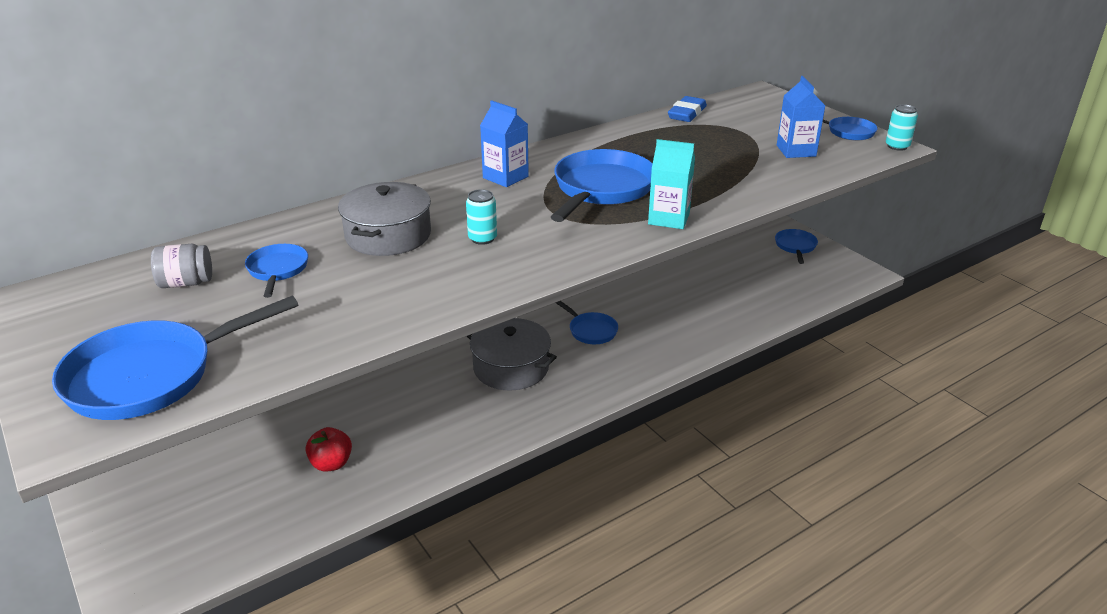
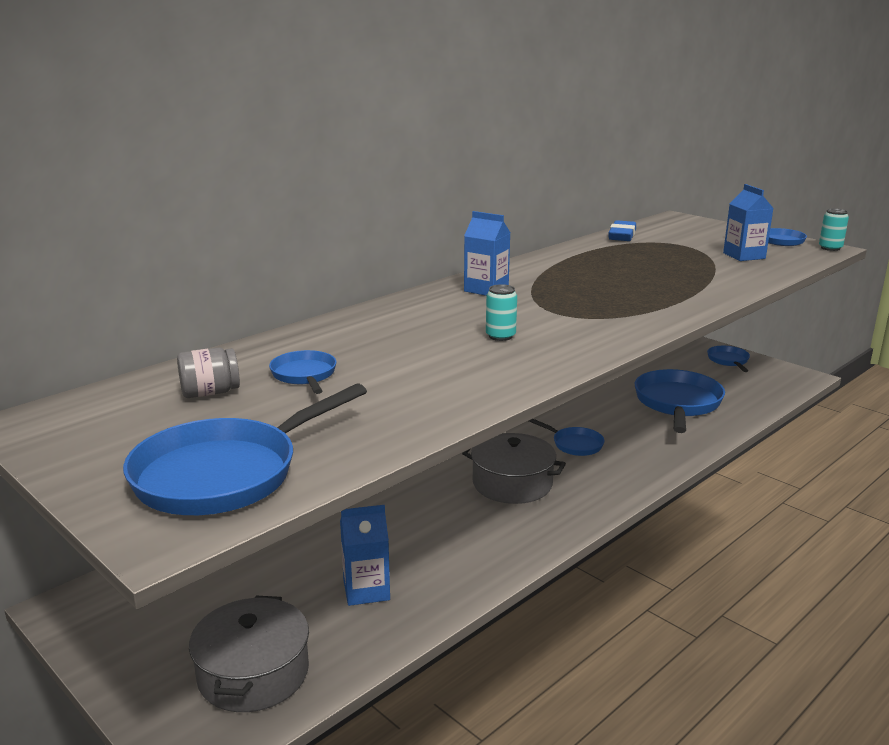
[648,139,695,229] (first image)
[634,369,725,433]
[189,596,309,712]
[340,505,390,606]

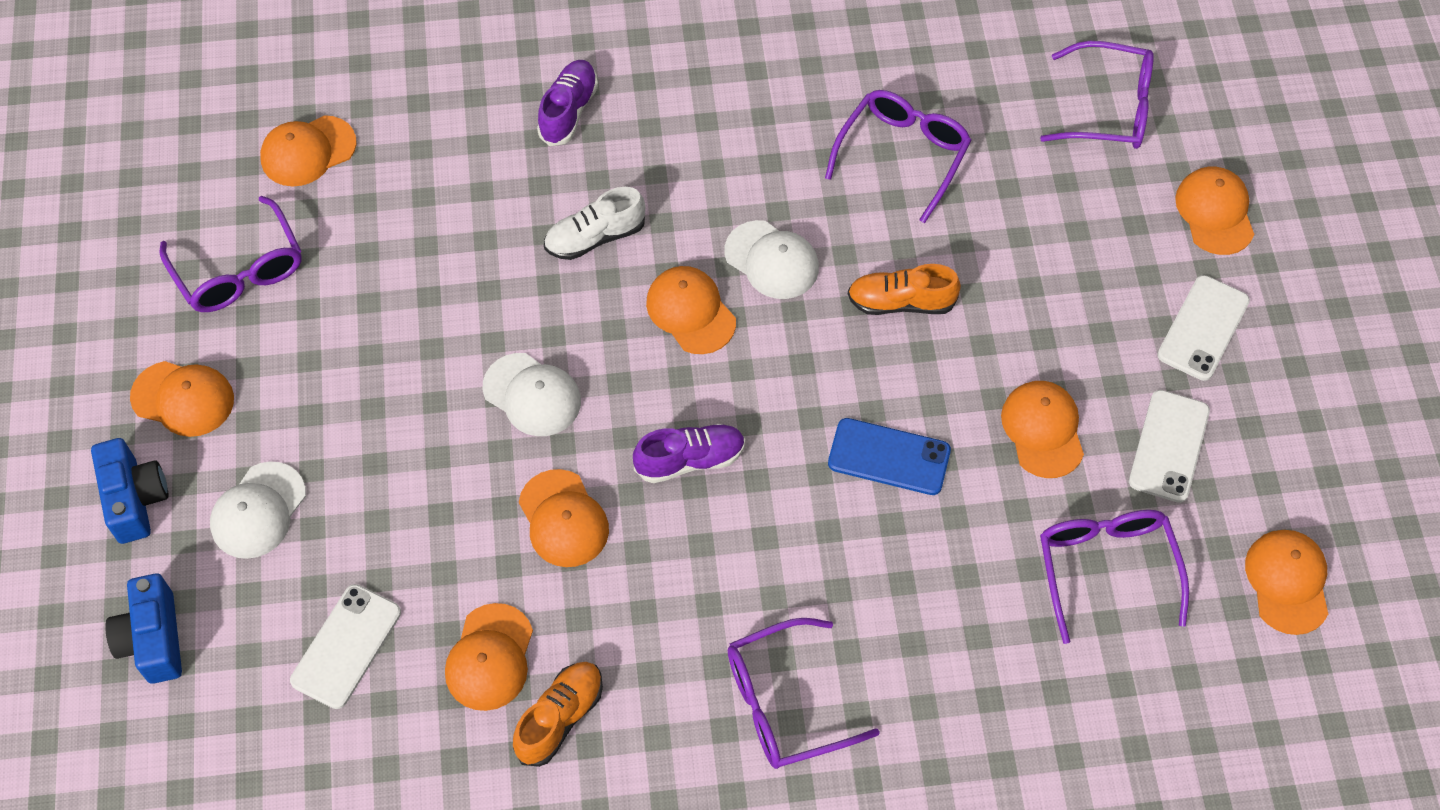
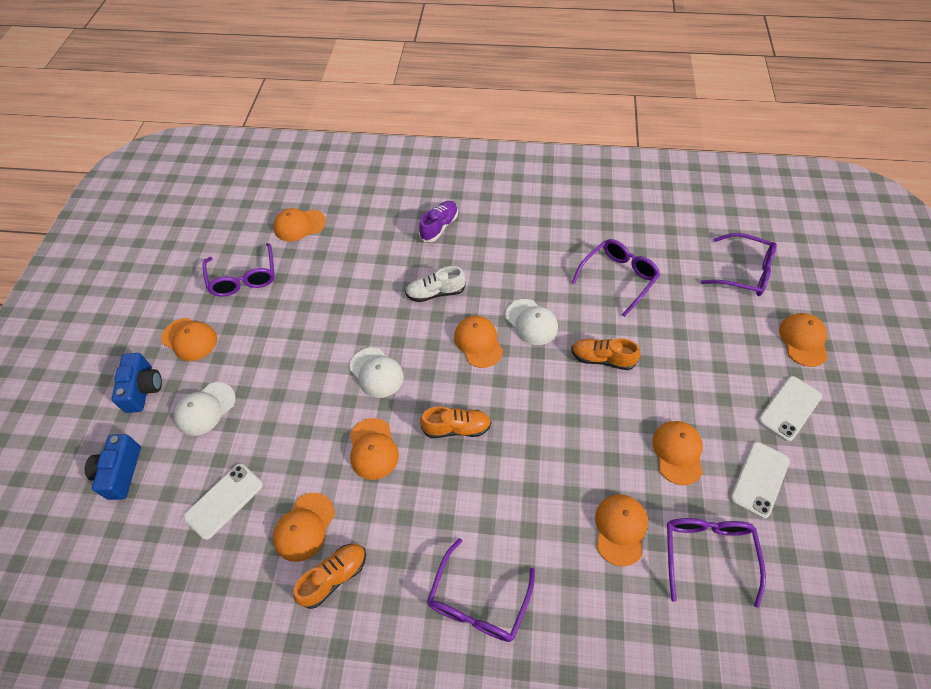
[828,418,951,495] (first image)
[420,406,491,438]
[595,494,648,567]
[427,538,535,642]

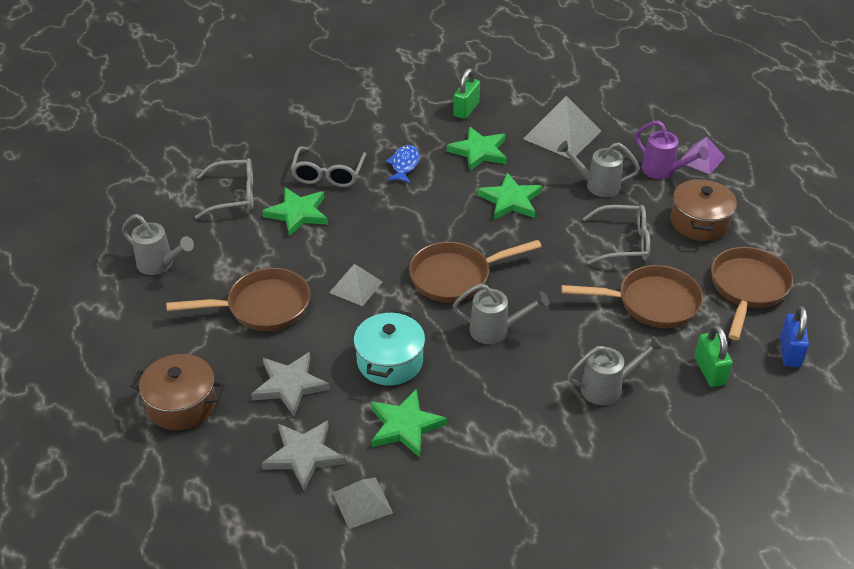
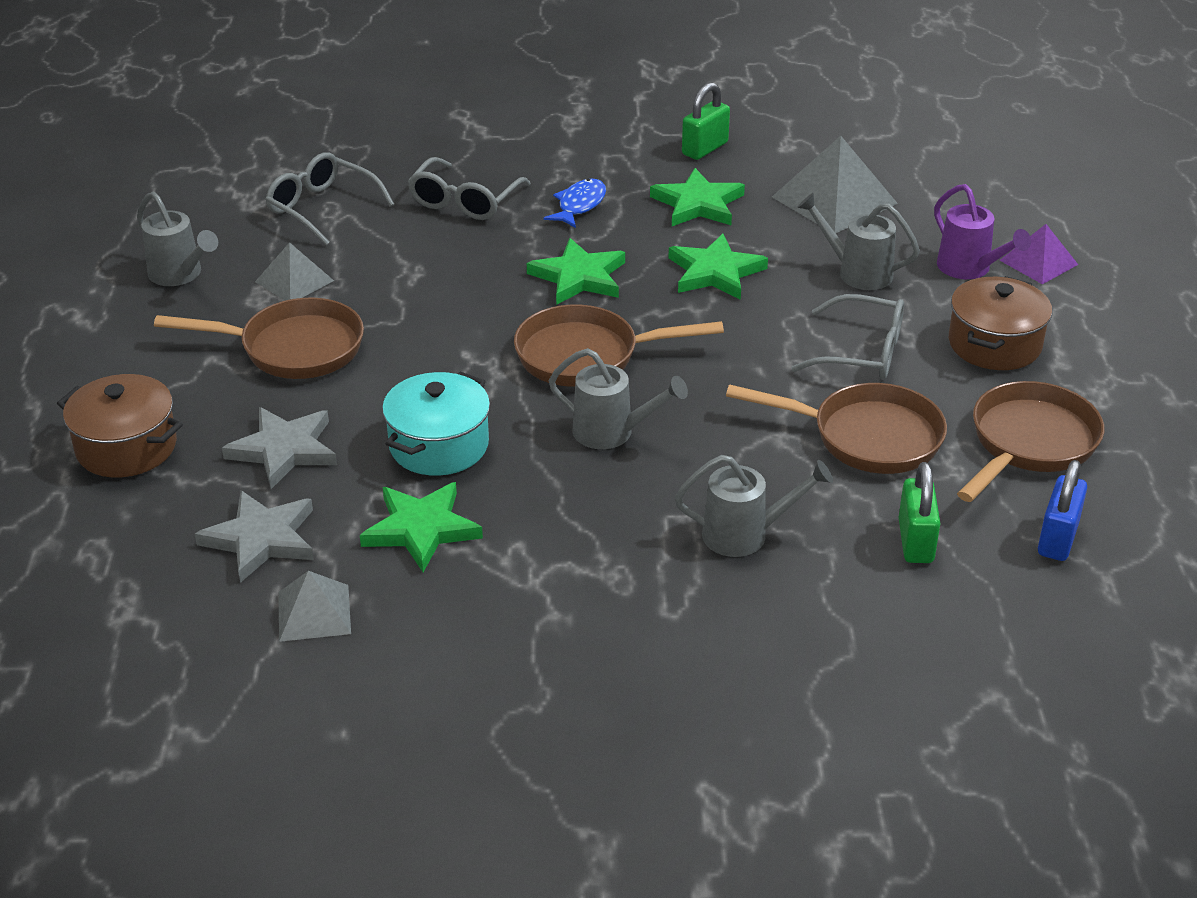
[265,152,394,245]
[527,238,625,305]
[255,242,334,301]

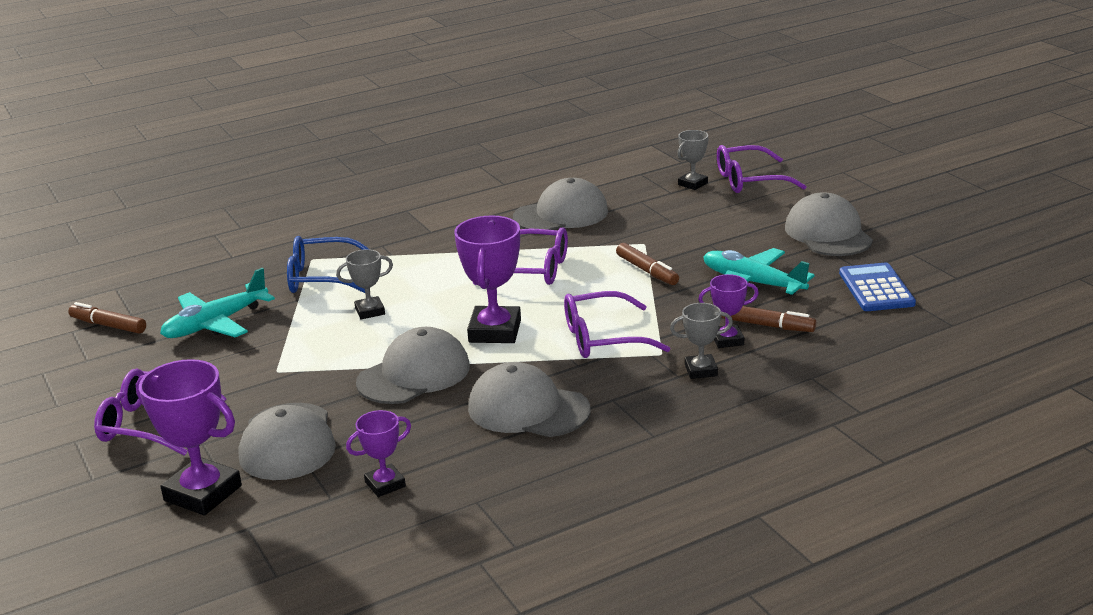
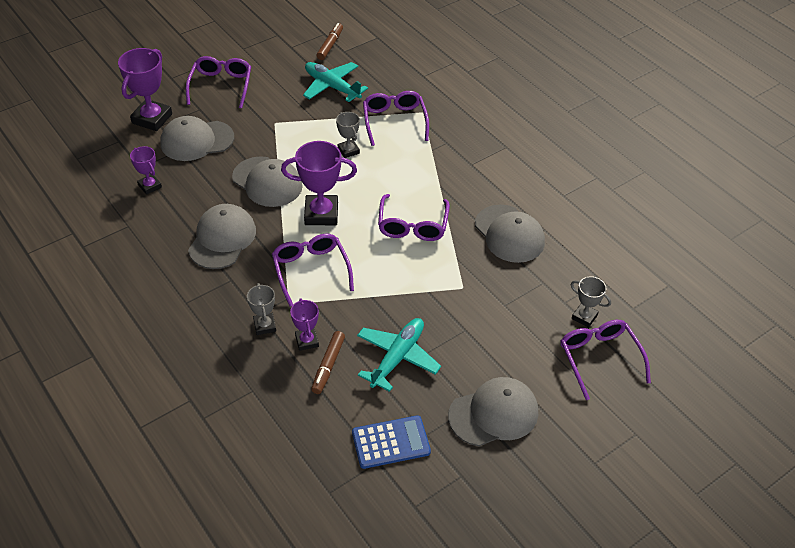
[363,91,429,146]
[616,243,679,285] (first image)

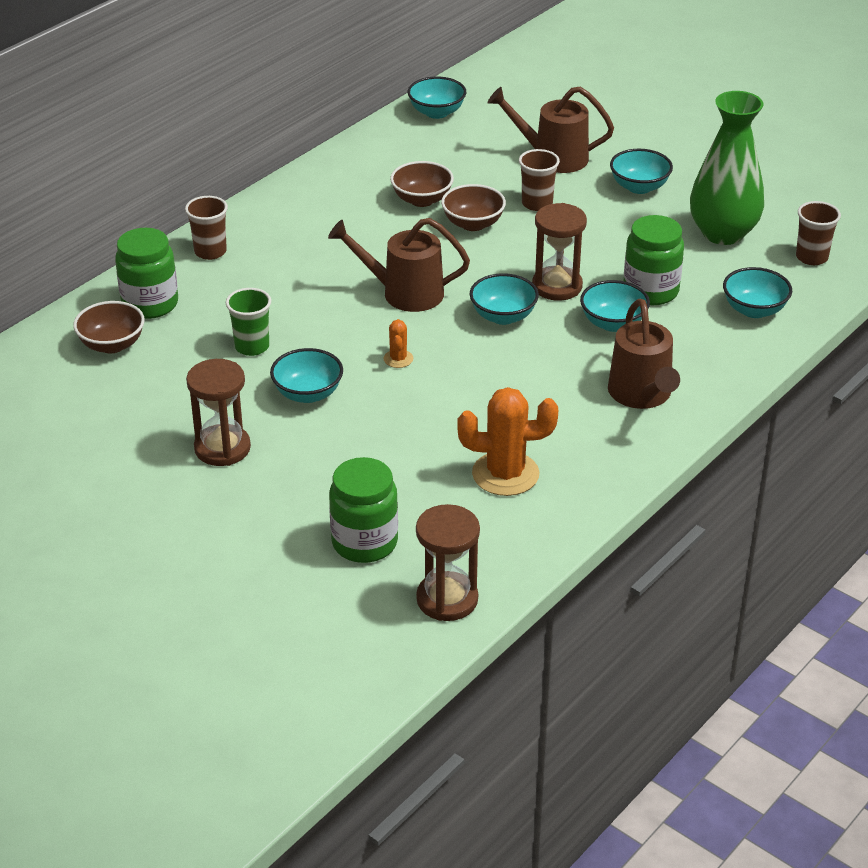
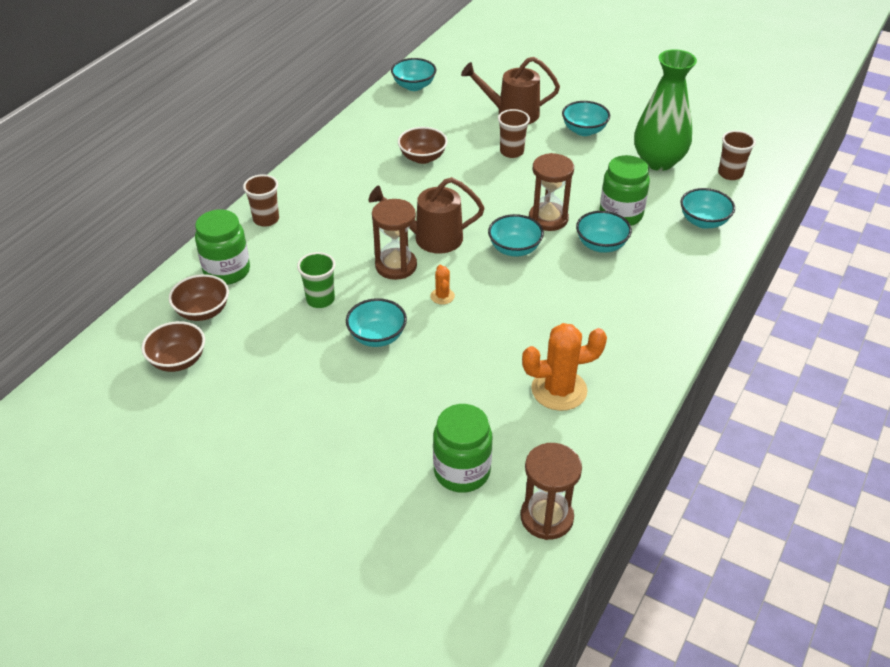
[142,321,205,372]
[608,299,680,409] (first image)
[372,199,417,280]

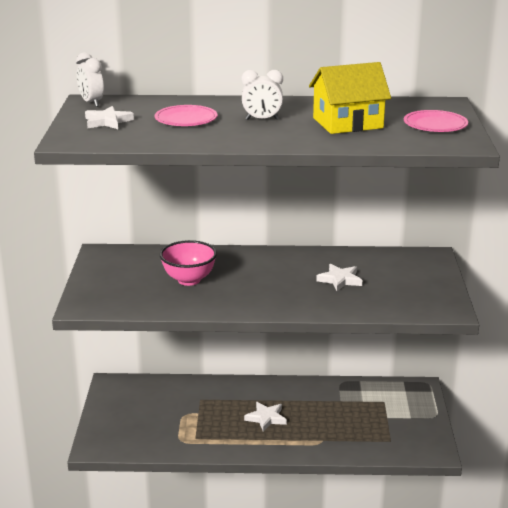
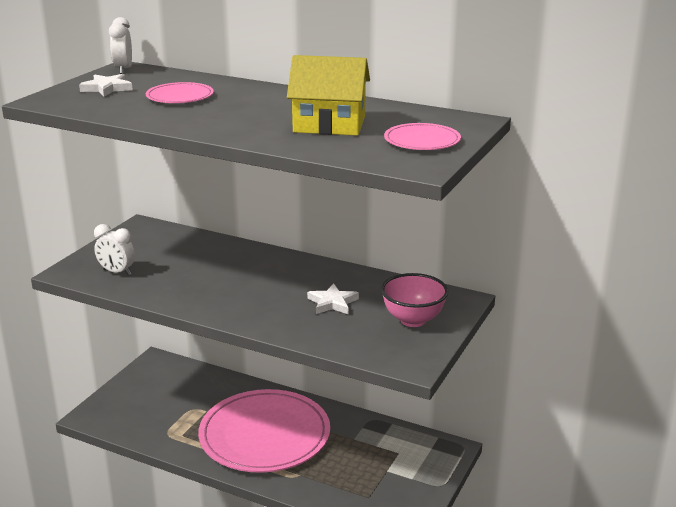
[94,224,135,276]
[381,273,448,327]
[198,389,330,473]

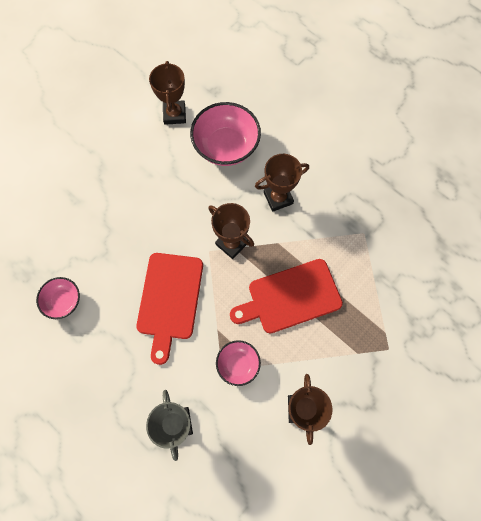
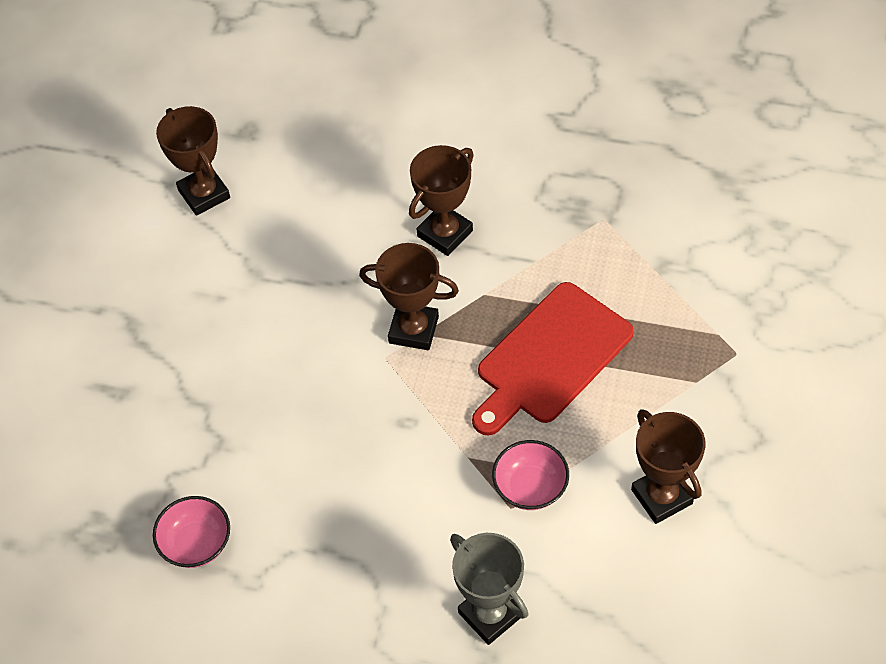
[190,102,261,166] (first image)
[136,253,203,365] (first image)

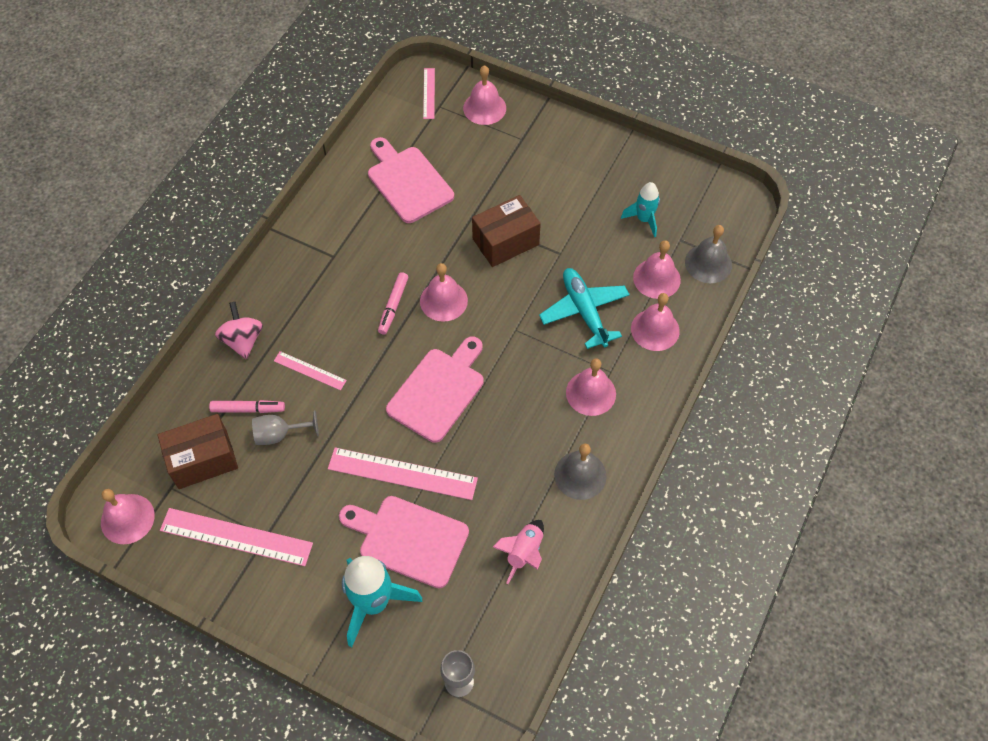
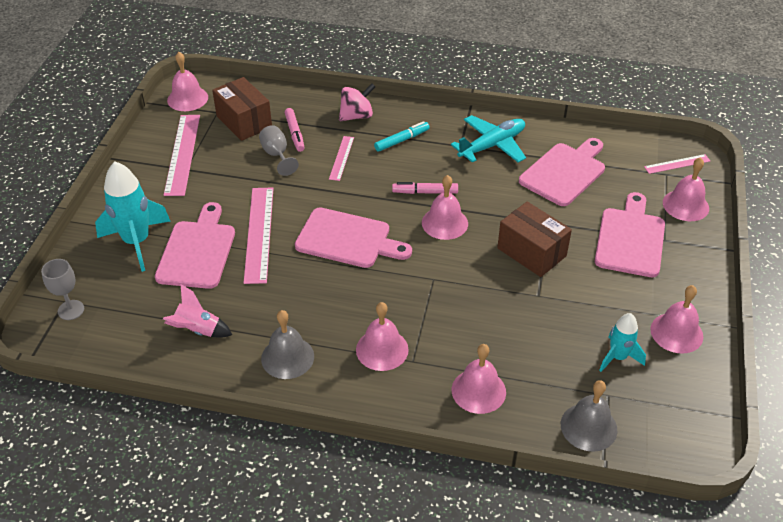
[650,285,703,354]
[451,115,526,163]
[374,121,430,152]
[595,192,665,277]

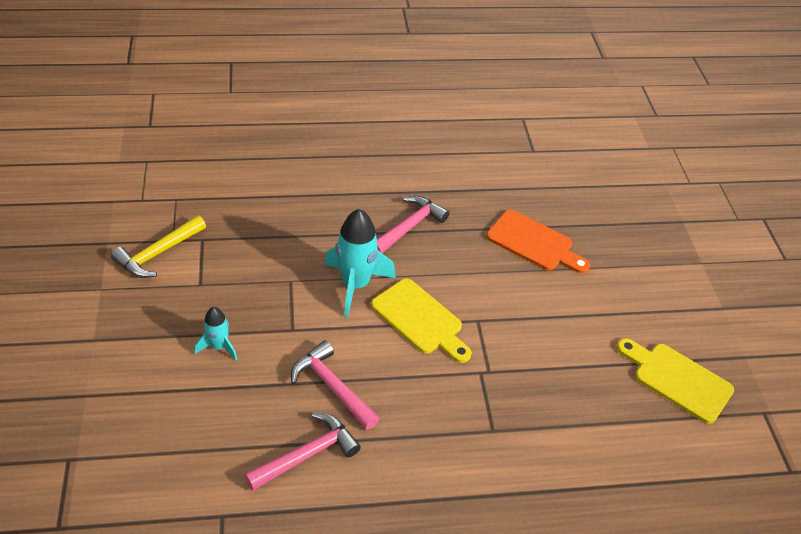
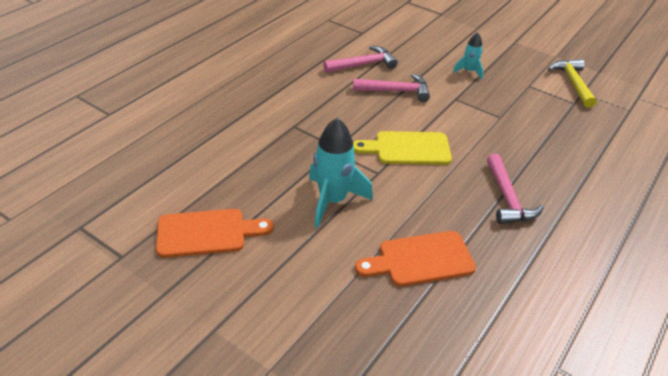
[309,118,373,228]
[156,209,274,258]
[323,46,398,73]

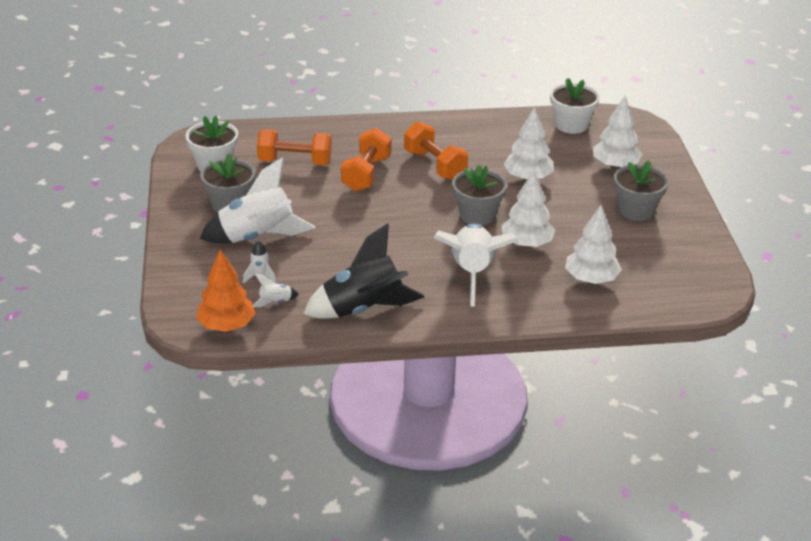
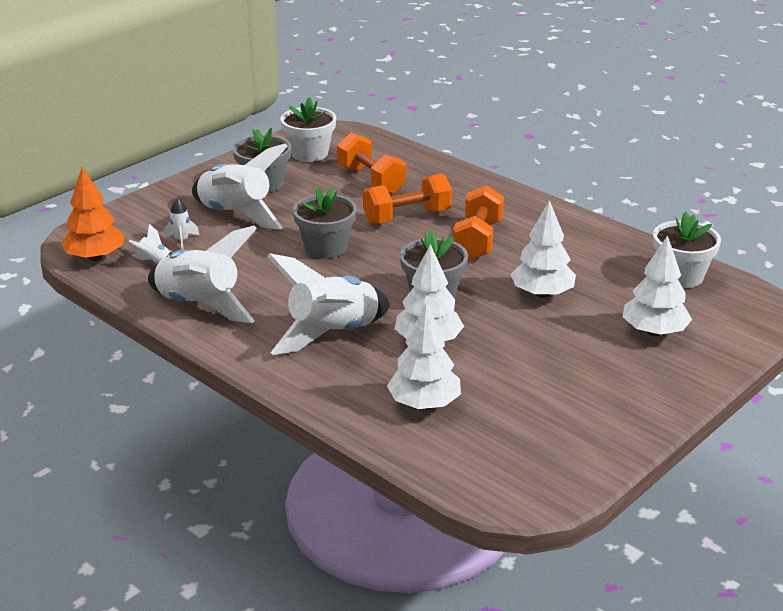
[293,187,357,259]
[148,226,257,323]

